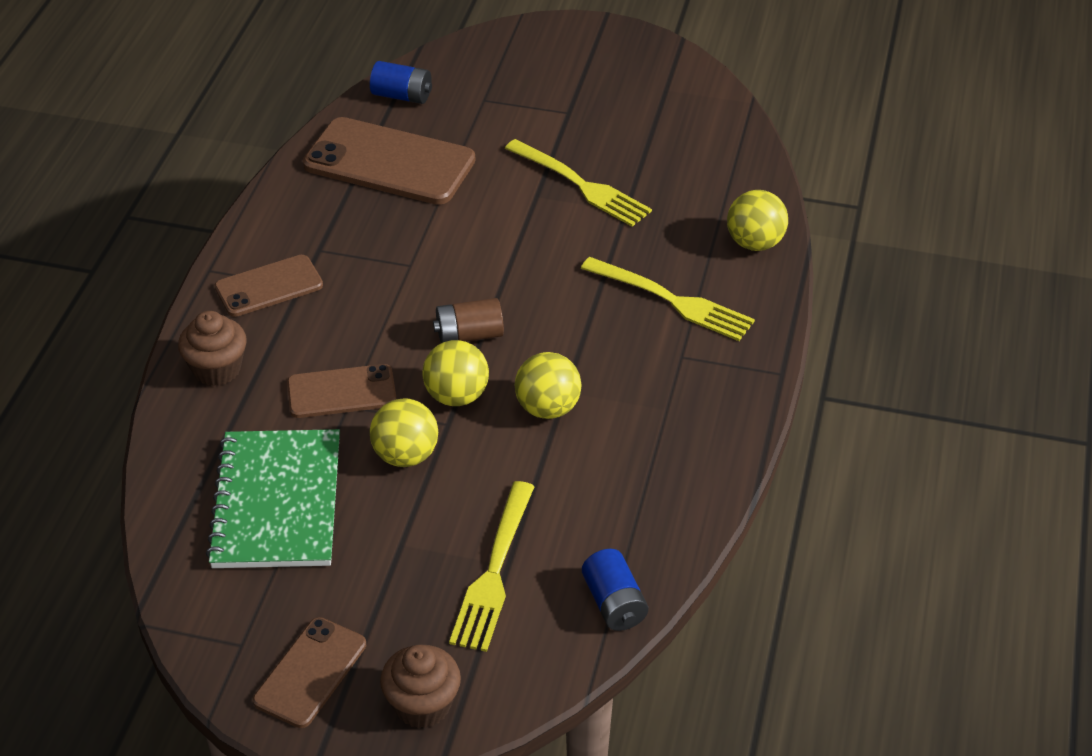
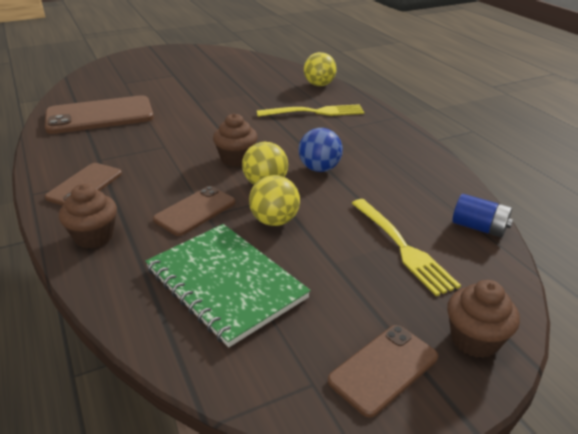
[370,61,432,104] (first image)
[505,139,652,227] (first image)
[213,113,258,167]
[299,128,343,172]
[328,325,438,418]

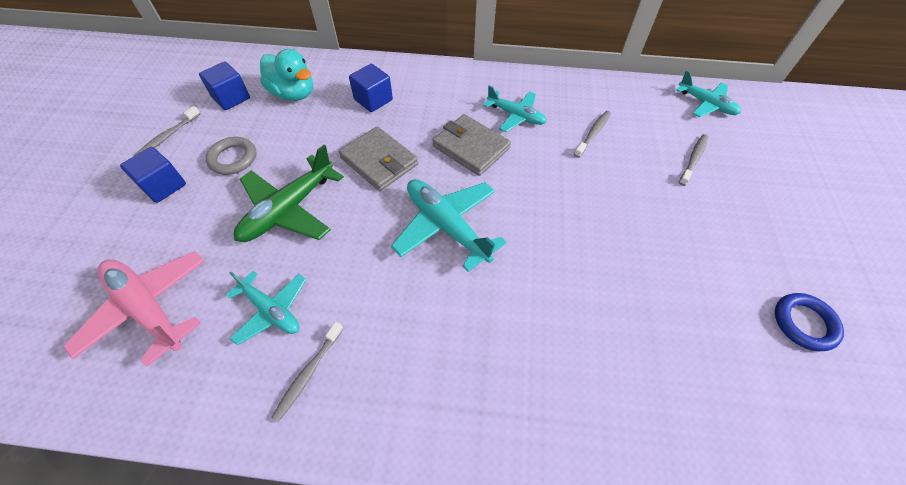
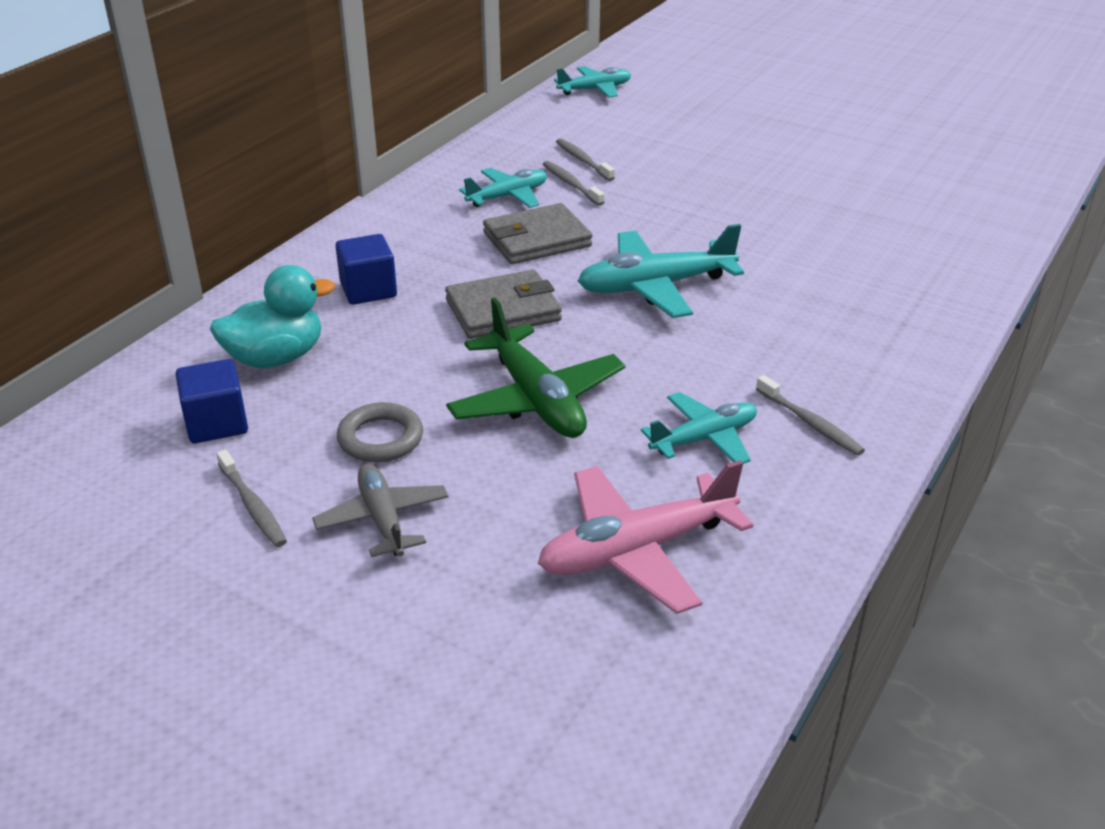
[543,161,605,206]
[312,464,449,557]
[775,293,844,351] (first image)

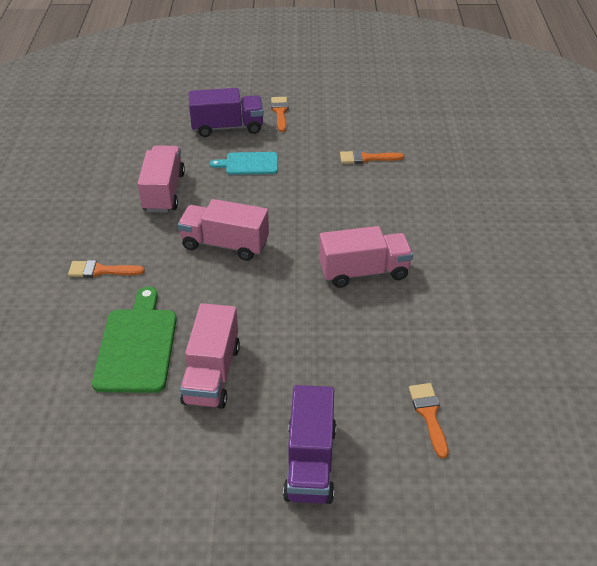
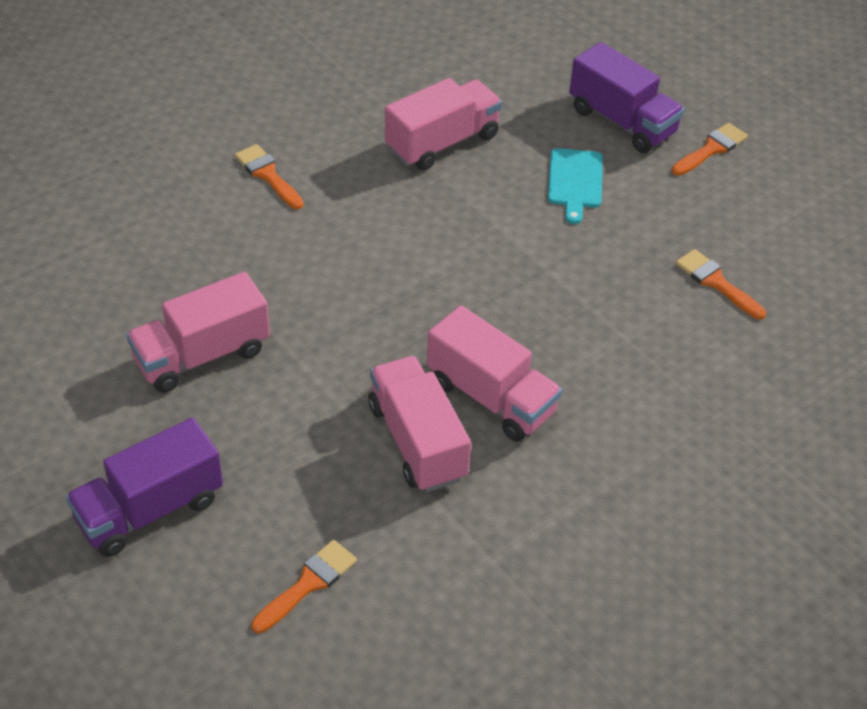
[548,148,603,224]
[368,356,471,492]
[92,287,177,393] (first image)

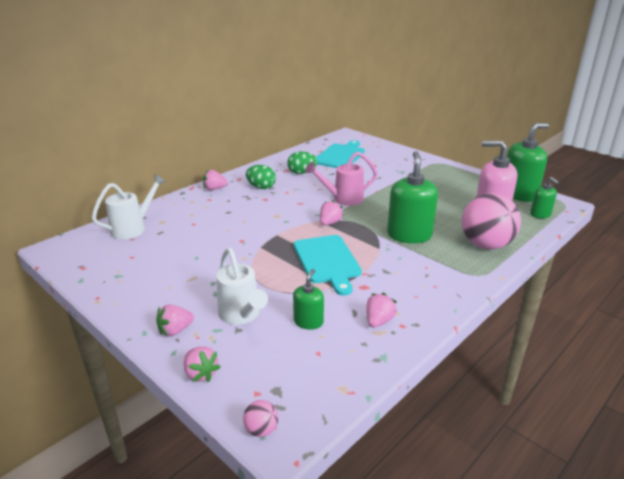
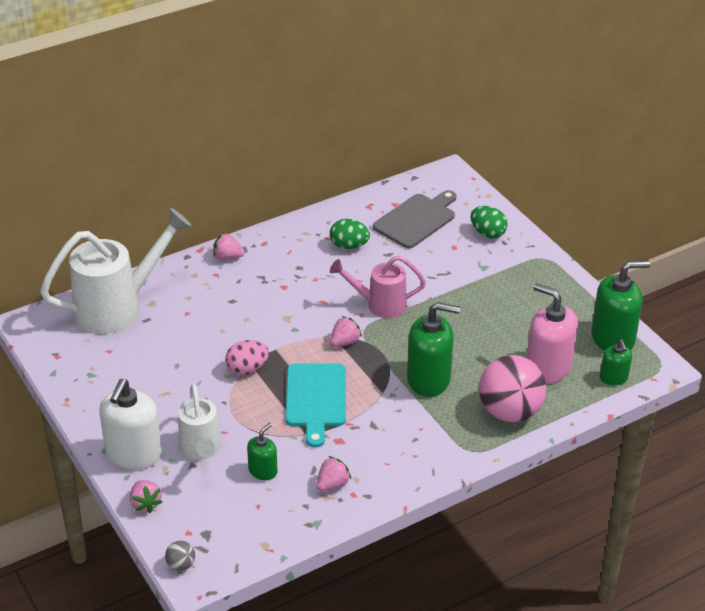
[373,190,456,248]
[407,302,460,397]
[471,206,508,238]
[40,208,192,334]
[99,379,162,469]
[165,541,195,571]
[225,340,269,375]

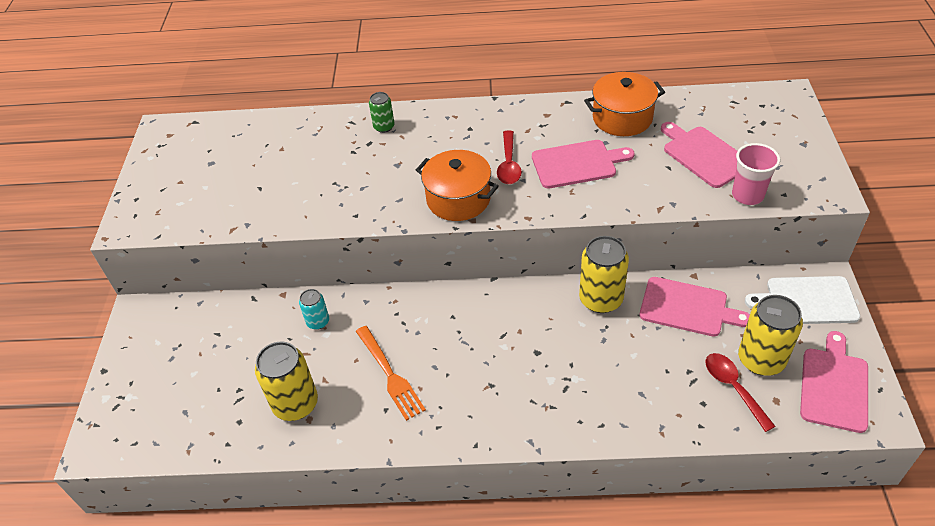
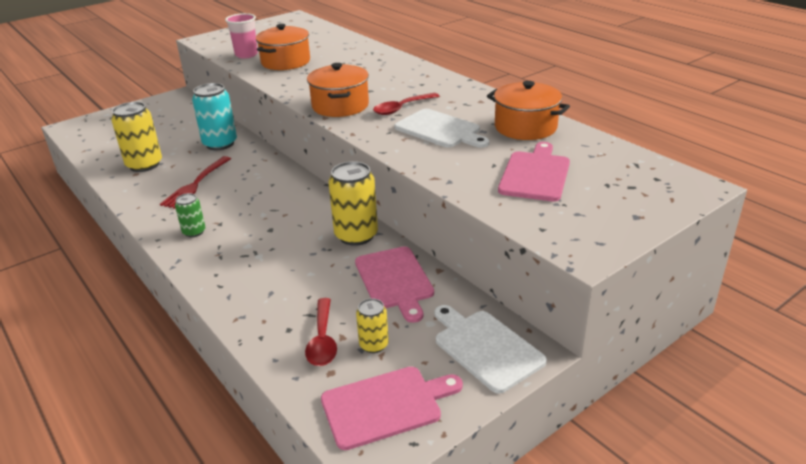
[175,193,205,237]
[394,109,489,148]
[225,13,258,58]
[192,83,237,150]
[356,298,389,353]
[160,156,231,209]
[305,298,337,366]
[256,24,310,70]

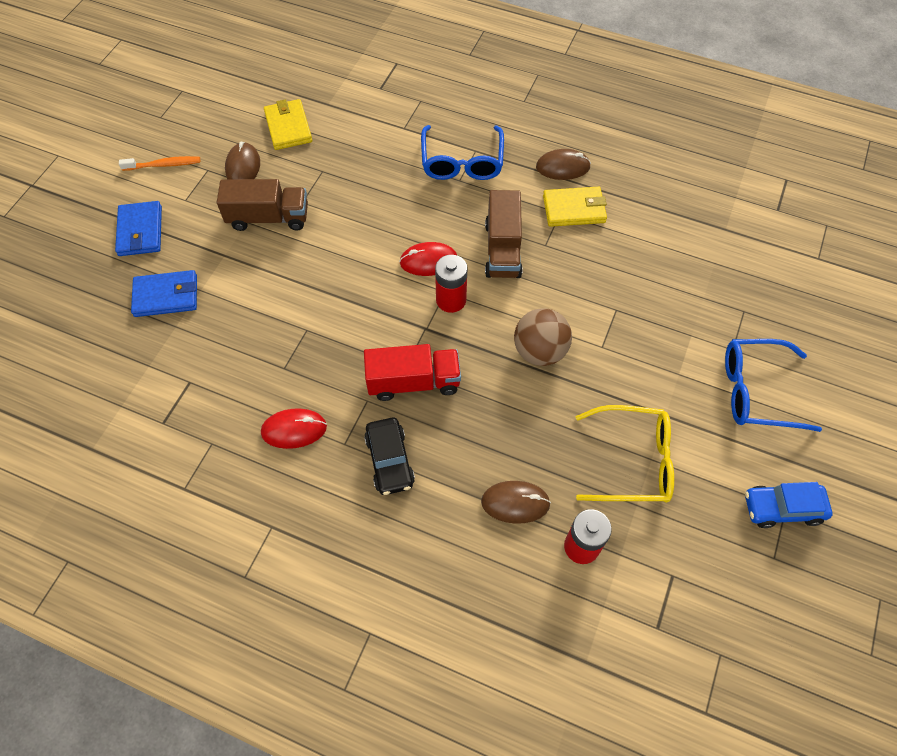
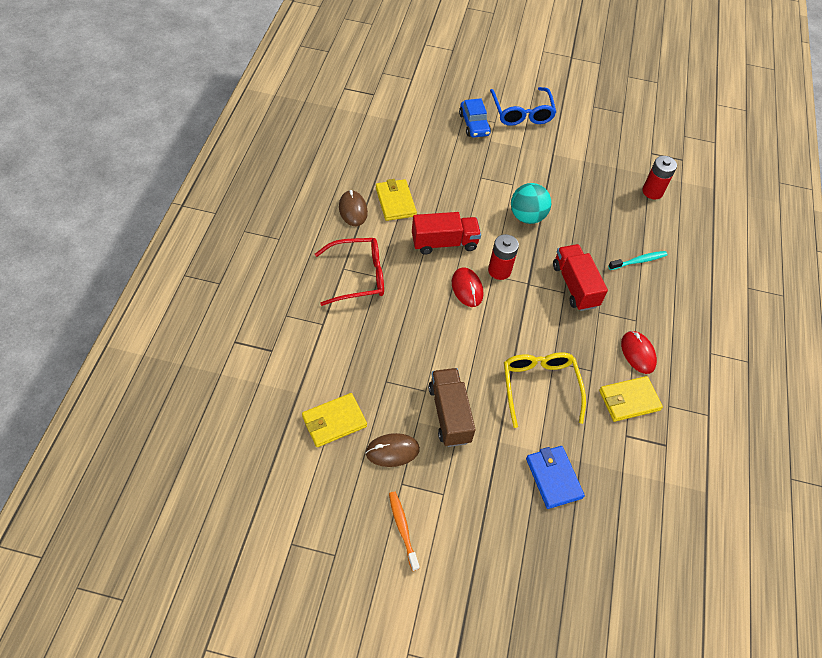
[315,238,384,306]
[412,212,481,255]
[115,201,162,256] (first image)
[511,183,551,224]
[504,352,586,428]
[364,418,415,495] (first image)
[481,481,551,524] (first image)
[459,98,491,138]
[608,251,667,270]
[599,376,663,422]

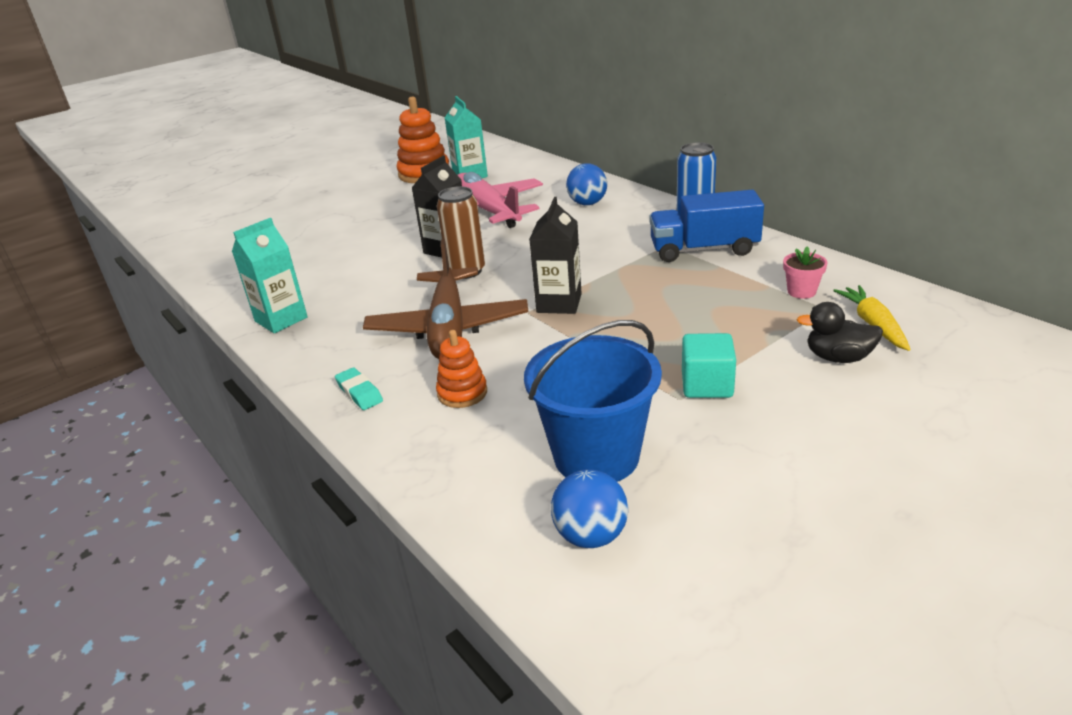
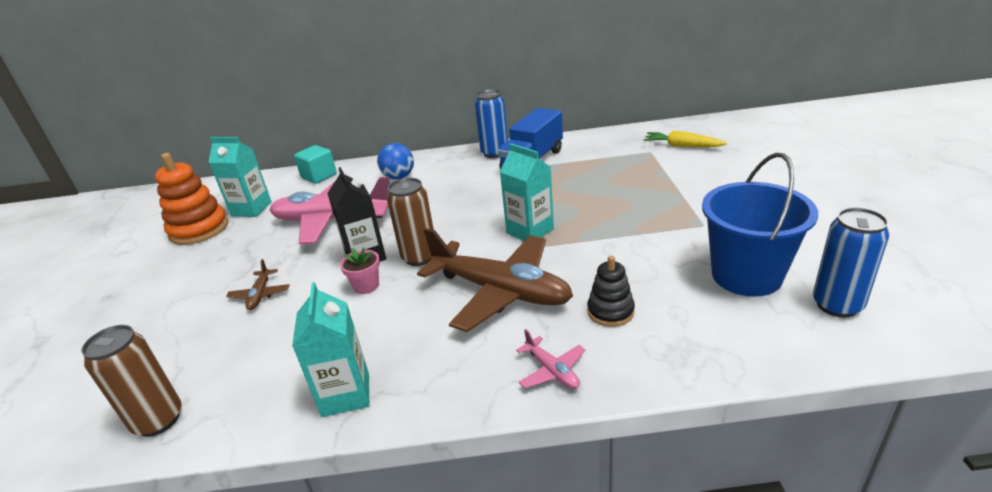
[500,143,554,241]
[340,247,380,294]
[797,302,883,363] (first image)
[587,256,635,327]
[294,145,337,184]
[516,329,585,389]
[813,207,889,318]
[226,259,290,310]
[81,325,182,437]

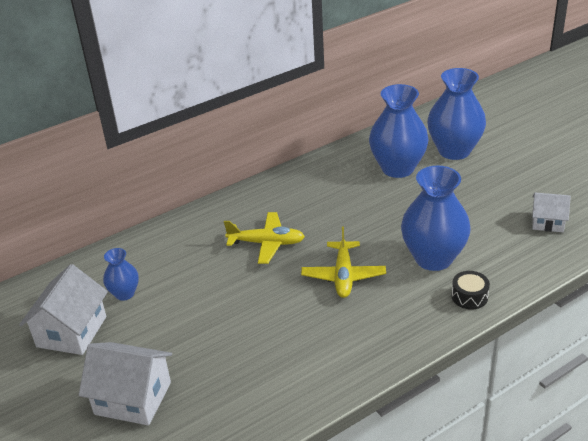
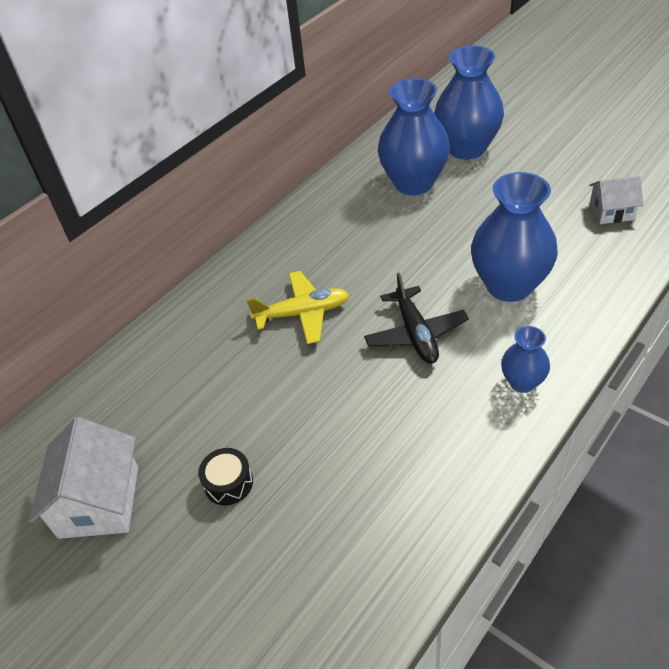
[364,273,469,364]
[501,326,550,393]
[198,448,253,505]
[79,342,172,426] (first image)

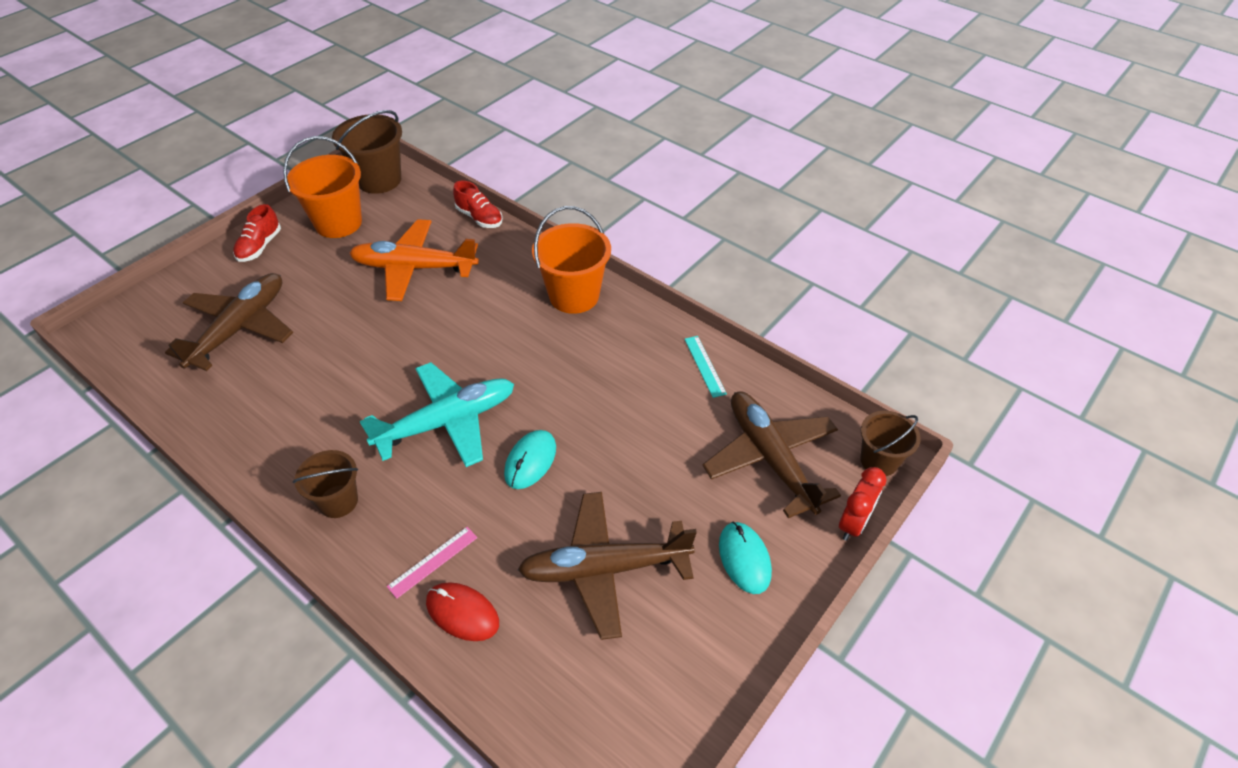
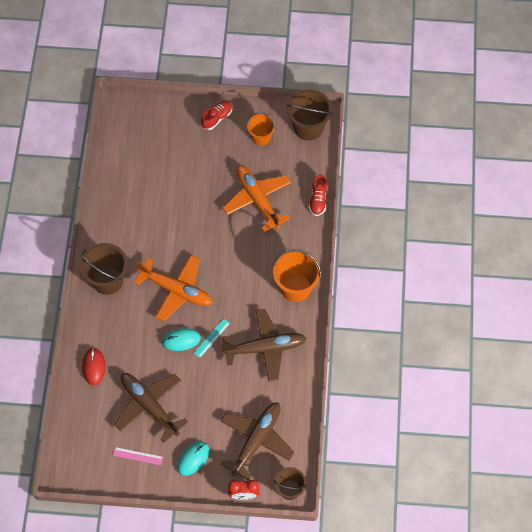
[247,112,276,146]
[201,101,232,130]
[221,309,306,382]
[194,318,230,358]
[134,255,213,321]
[80,243,128,295]
[113,447,163,465]

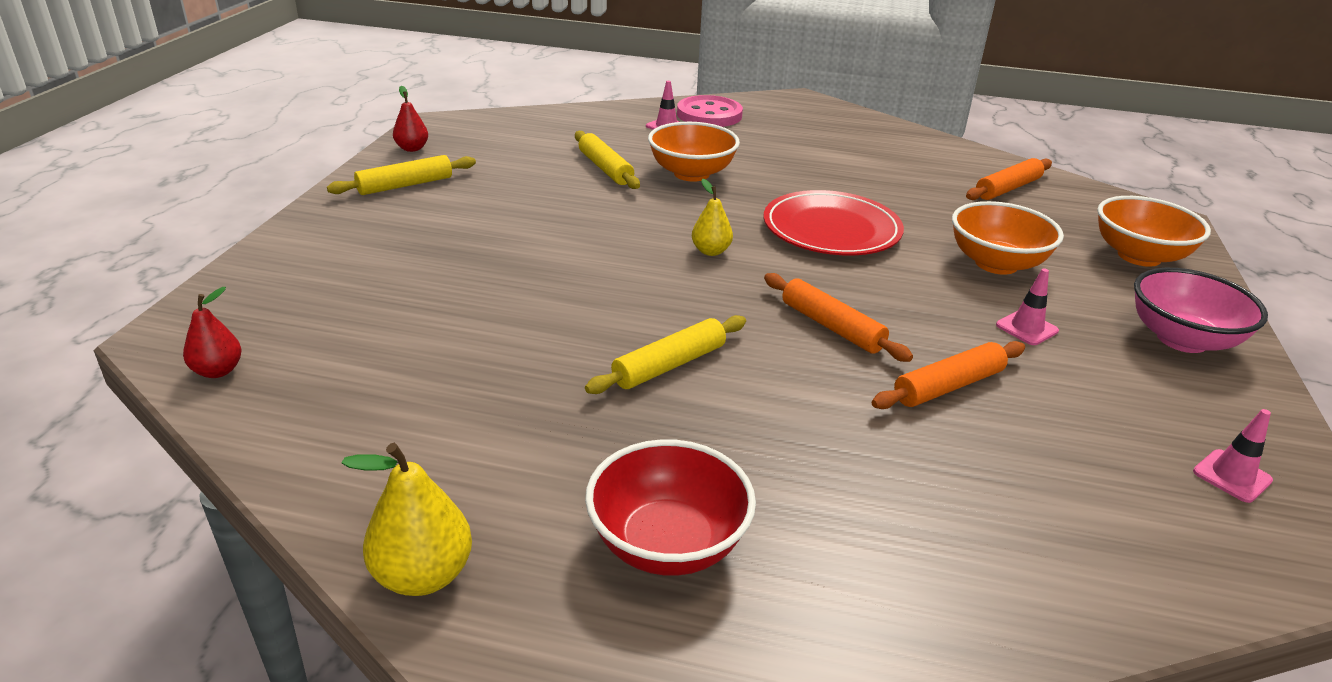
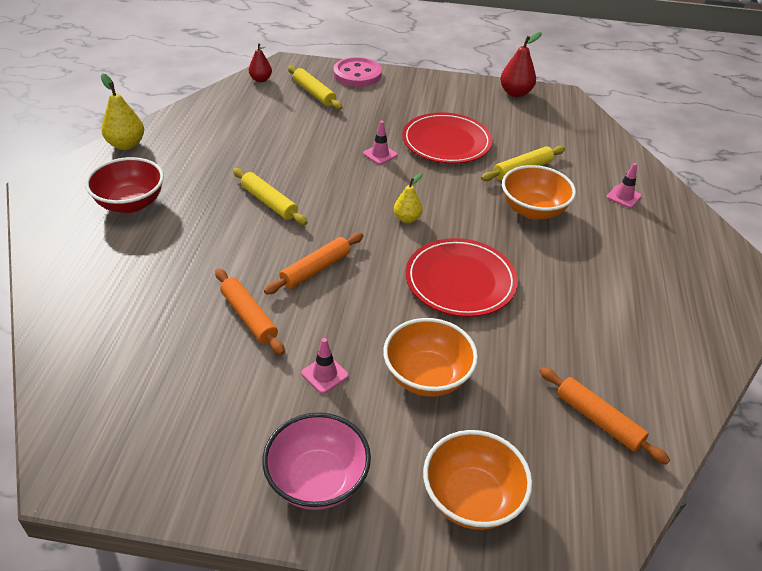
[500,32,542,97]
[333,57,382,87]
[288,66,343,110]
[363,121,397,165]
[402,112,492,164]

